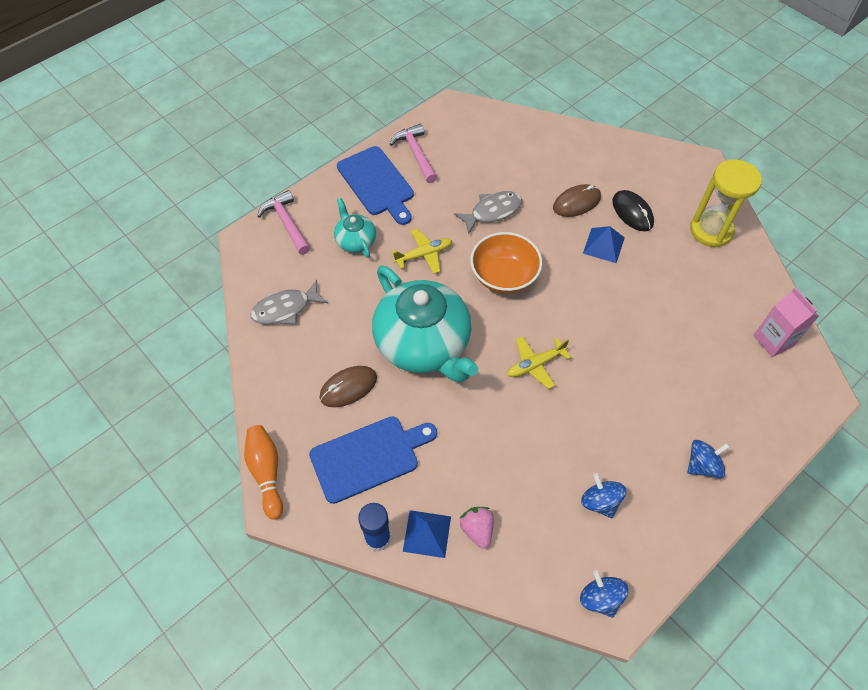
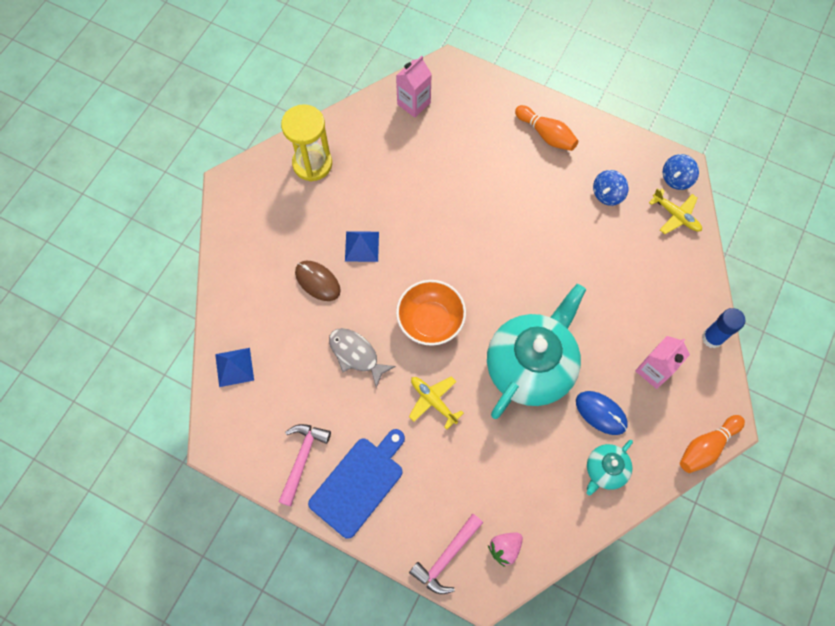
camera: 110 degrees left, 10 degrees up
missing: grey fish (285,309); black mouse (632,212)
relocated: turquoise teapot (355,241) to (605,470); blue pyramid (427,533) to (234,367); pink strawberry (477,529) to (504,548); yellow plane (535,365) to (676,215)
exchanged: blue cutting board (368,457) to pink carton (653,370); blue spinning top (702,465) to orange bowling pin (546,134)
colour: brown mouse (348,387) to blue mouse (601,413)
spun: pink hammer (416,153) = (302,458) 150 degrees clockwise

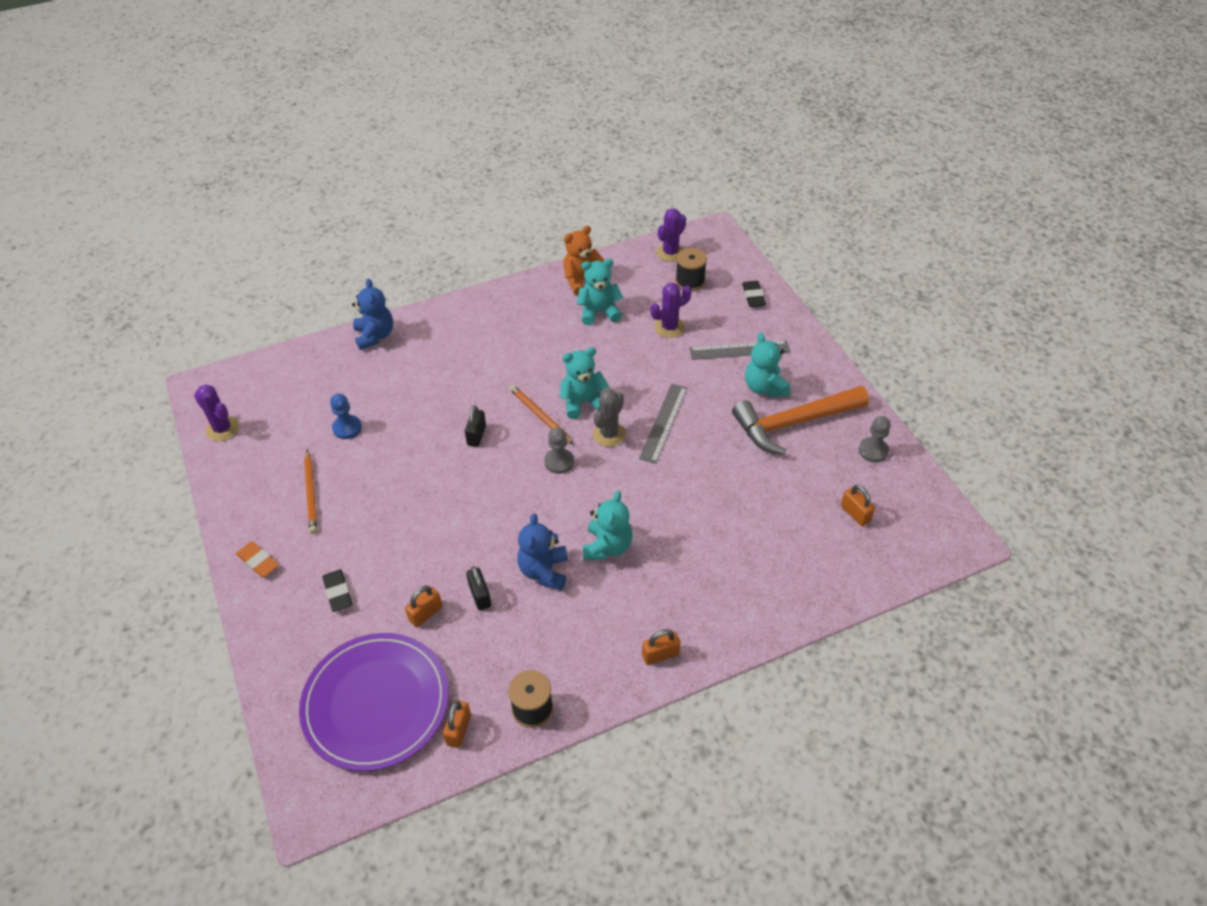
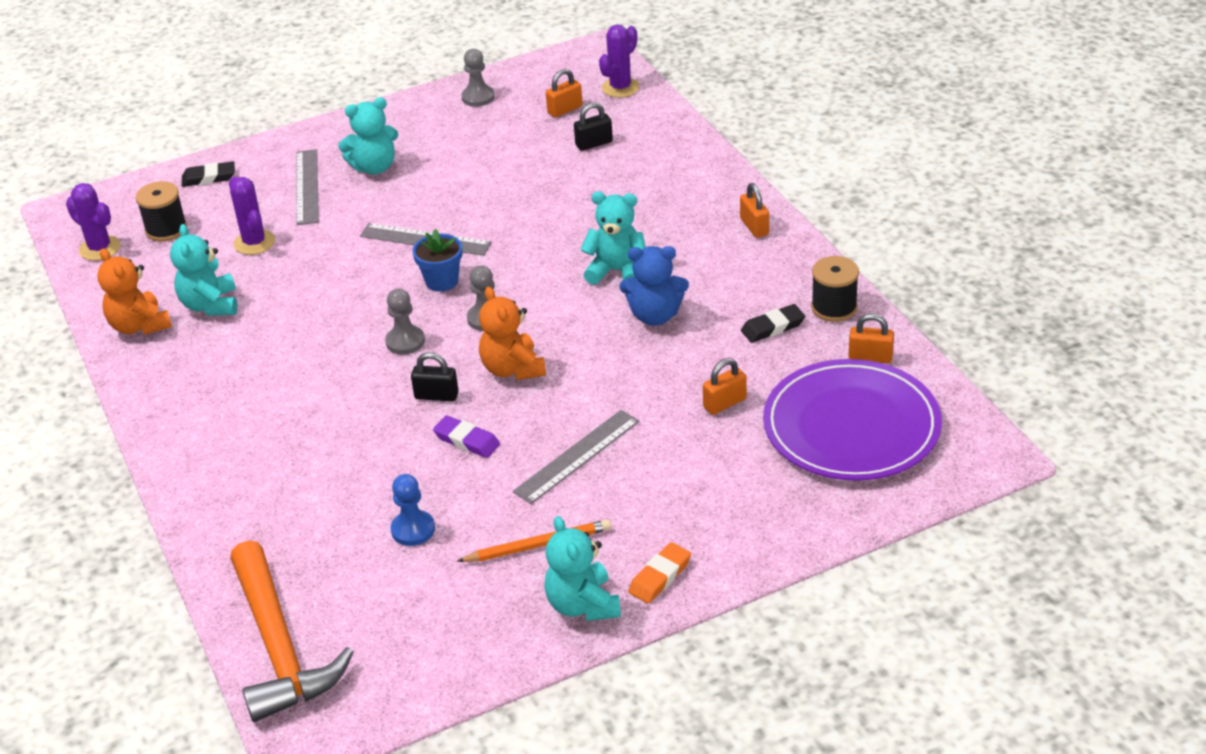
camera: 90 degrees left, 10 degrees down
missing: blue teddy bear (375,336)
appeared: purple eraser (467,440); orange teddy bear (513,369); grey ruler (577,456)
relocated: purple cactus (222,429) to (620,88); black eraser (338,592) to (773,327); black padlock (480,596) to (594,143); turquoise teddy bear (583,402) to (583,605); orange hammer (793,423) to (280,647)
exchanged: orange pencil (540,416) to grey pawn (405,341); grey cactus (609,434) to blue flower pot (442,281)
spun: orange padlock (425,613) = (725,403) 75 degrees counterclockwise

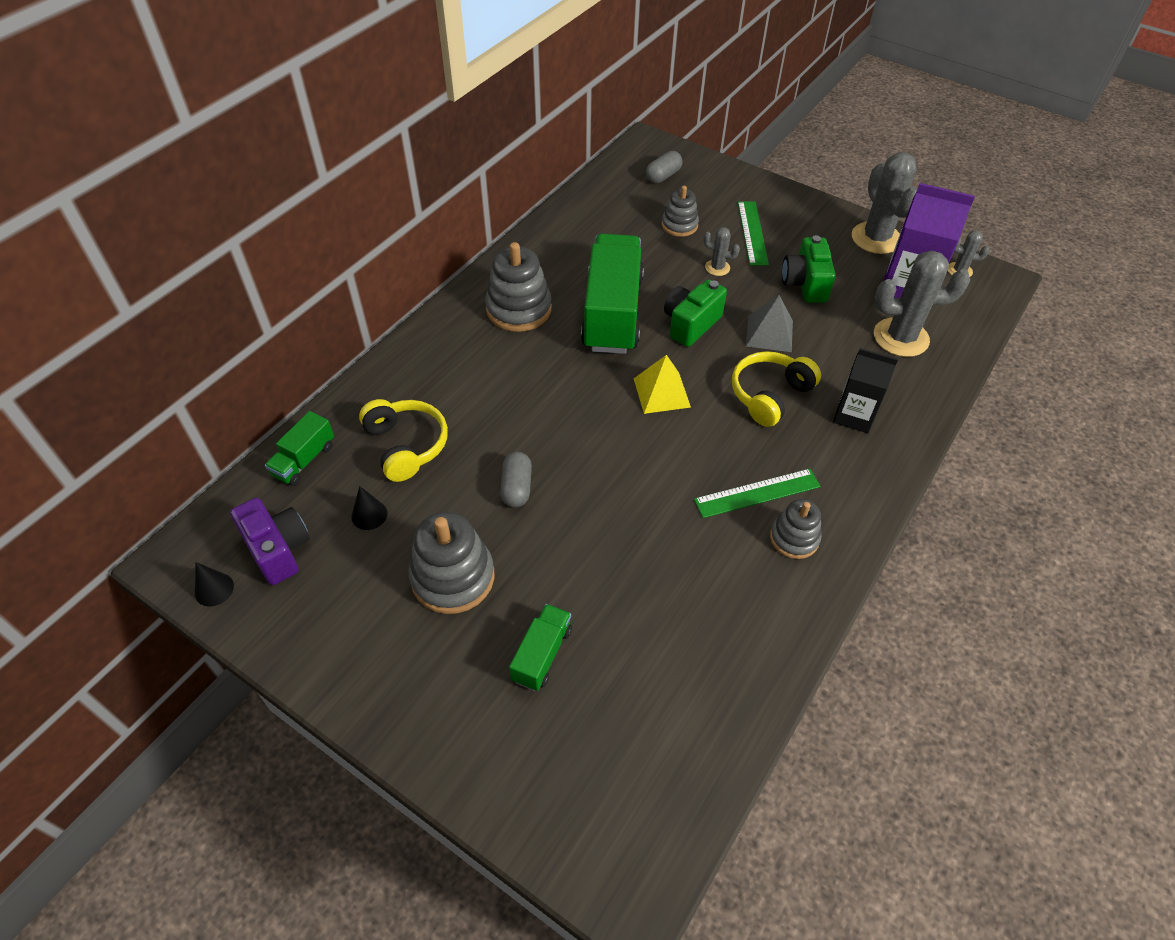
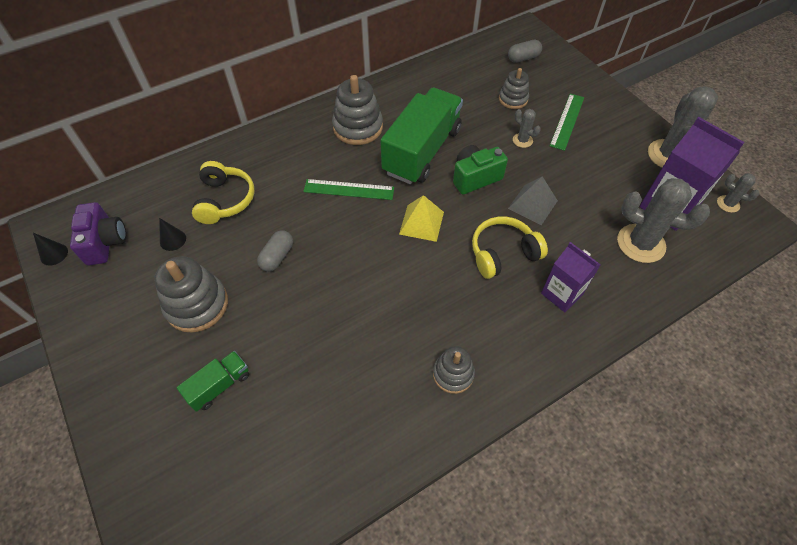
camera: 25 degrees right, 5 degrees up
missing: green truck (304,460); green camera (805,284)
relocated: green ruler (757,493) to (349,189)
colour: black carton (854,415) to purple carton (561,294)

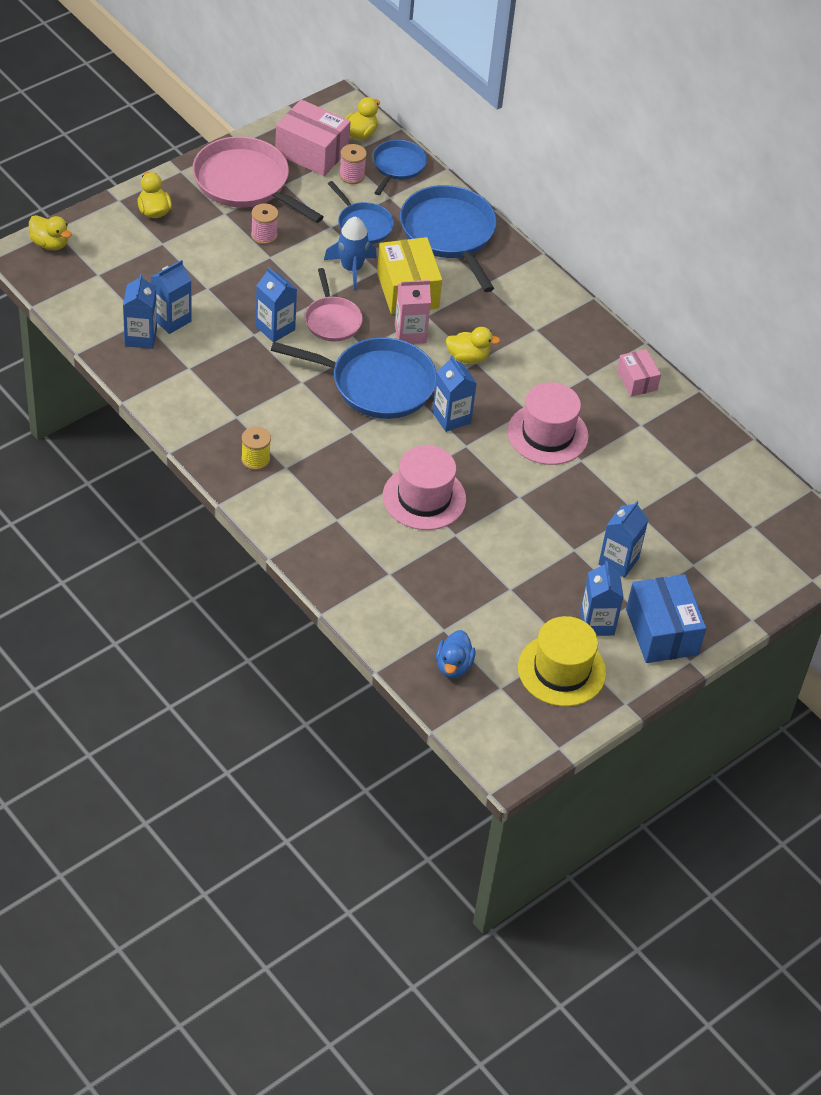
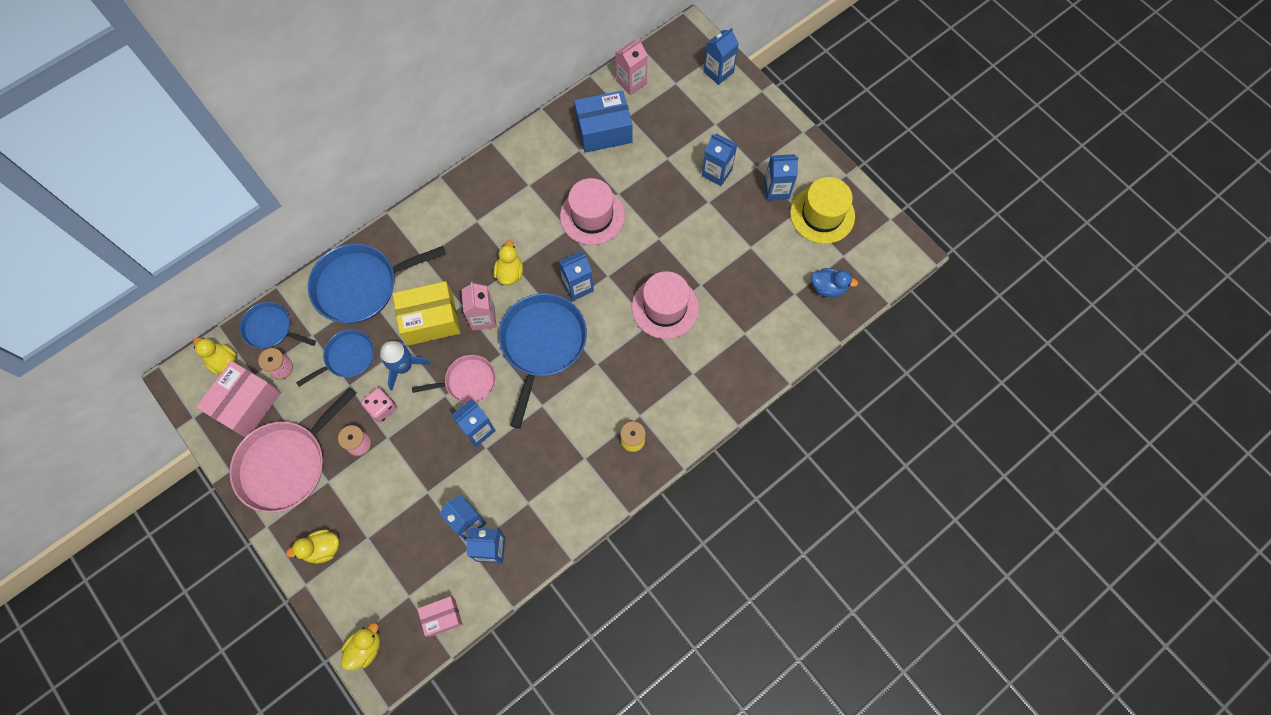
camera: 85 degrees left, 20 degrees up
appeared: pink dice (382,408); pink carton (631,82); blue carton (718,72)
relocated: pink box (637,381) to (442,617); blue box (662,632) to (604,131)

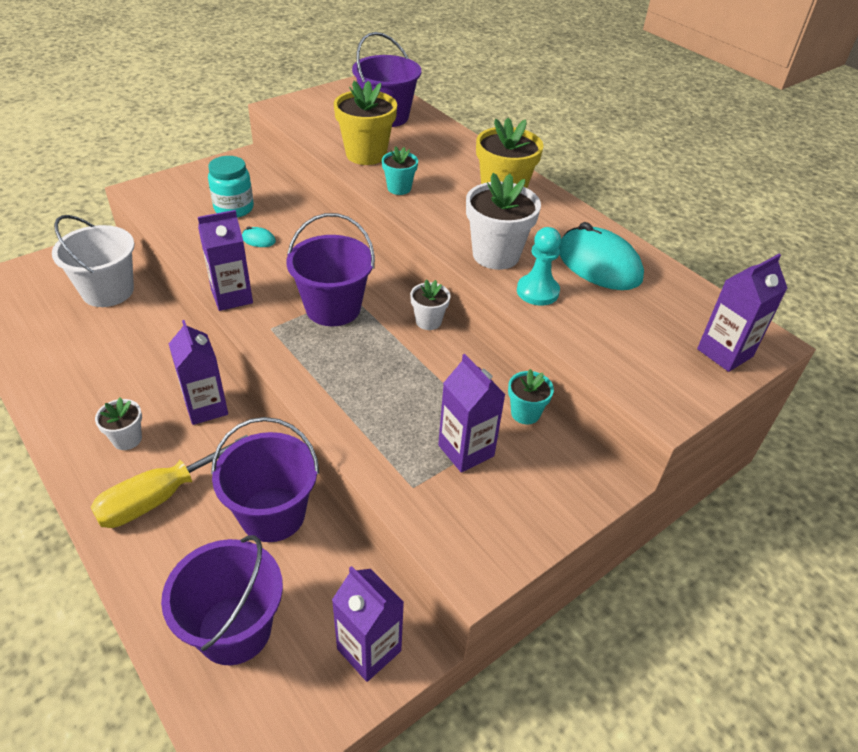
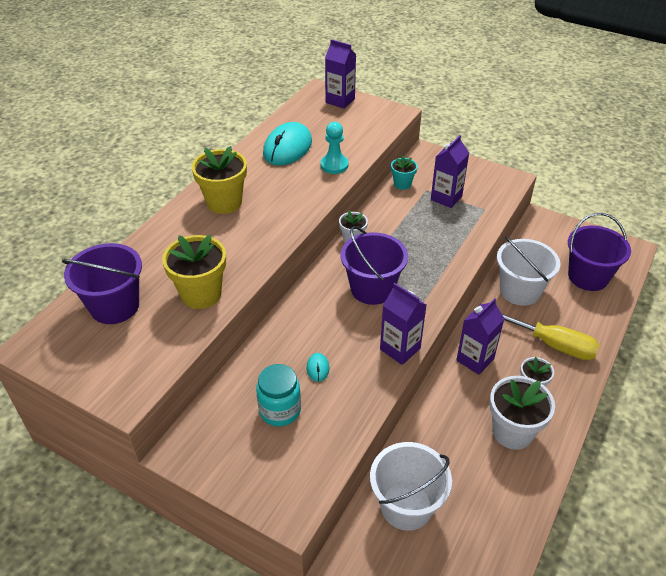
camera: 110 degrees left, 0 degrees up
missing: purple carton (369,650); turquoise flower pot (399,188)
relocated: white flower pot (496,255) to (512,432)
colour: purple bucket (273,514) to white bucket (520,291)

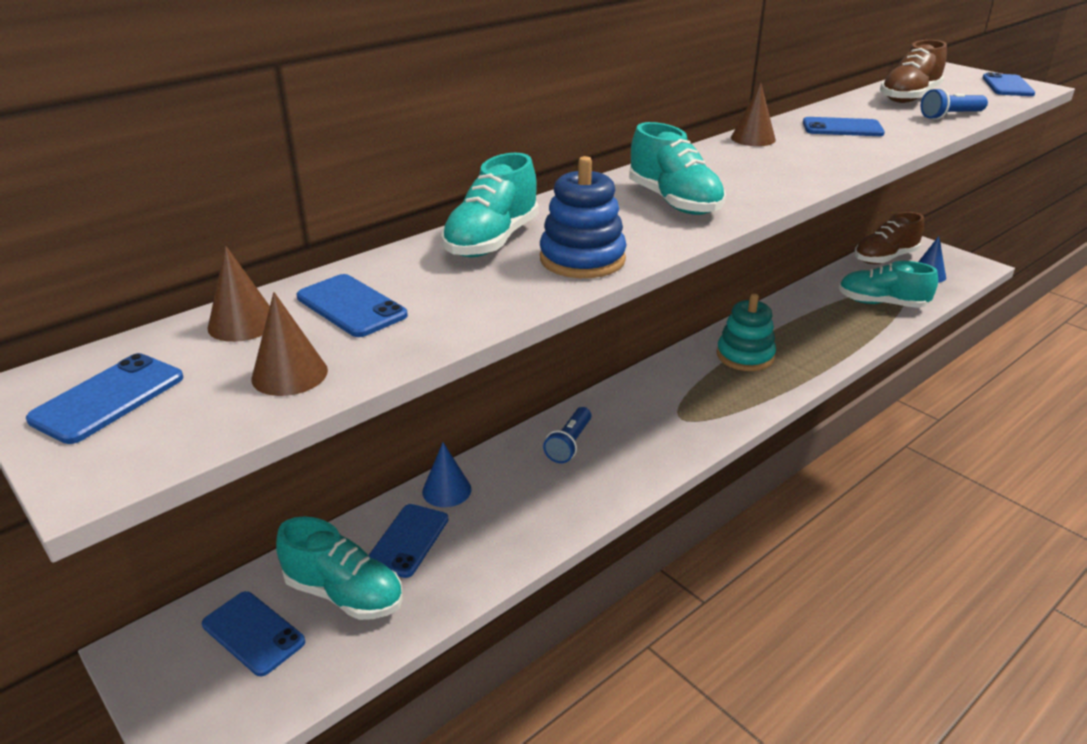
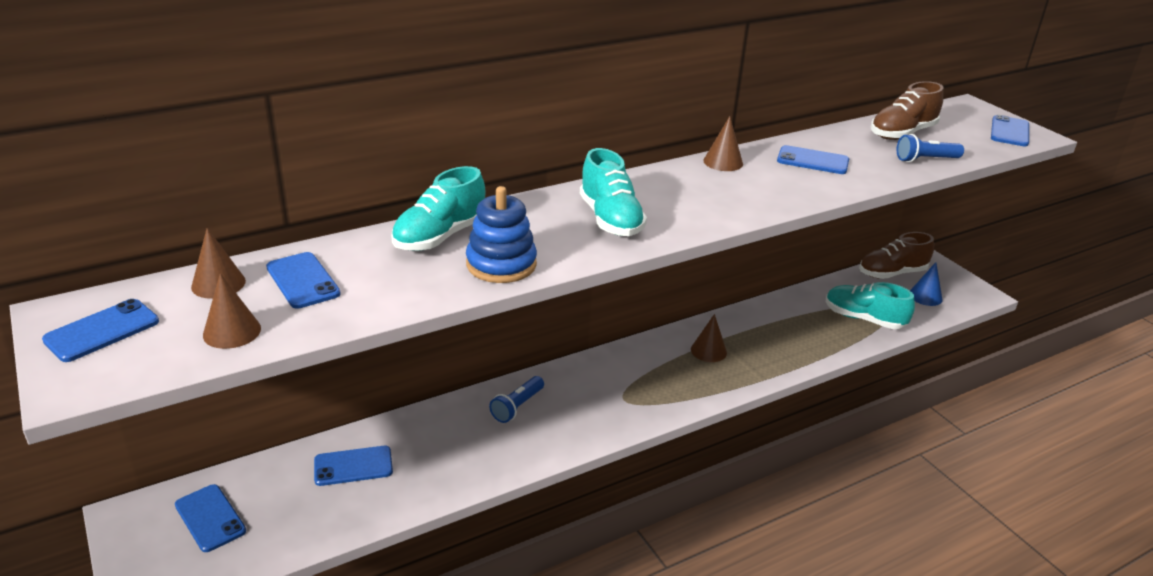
camera: 10 degrees right, 0 degrees up
missing: turquoise shoe (344,594); blue cone (446,490)
exchanged: turquoise stacking toy (745,356) to brown cone (708,351)
spun: blue phone (408,540) = (353,466) 45 degrees clockwise

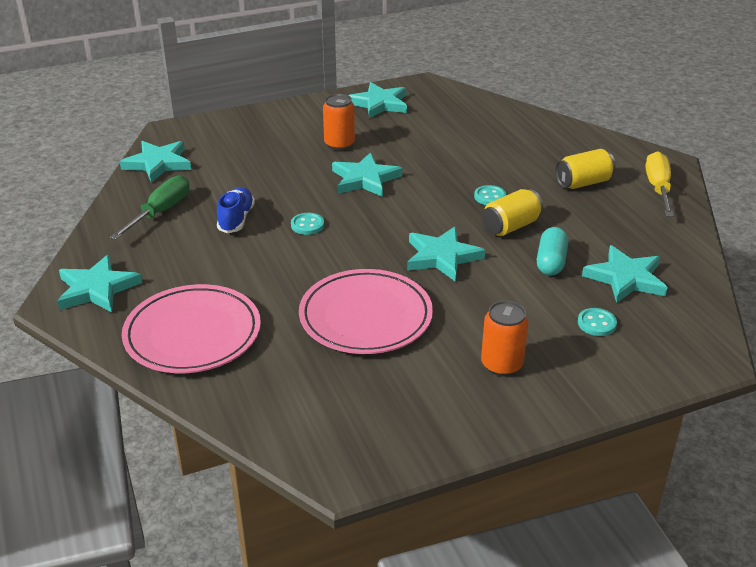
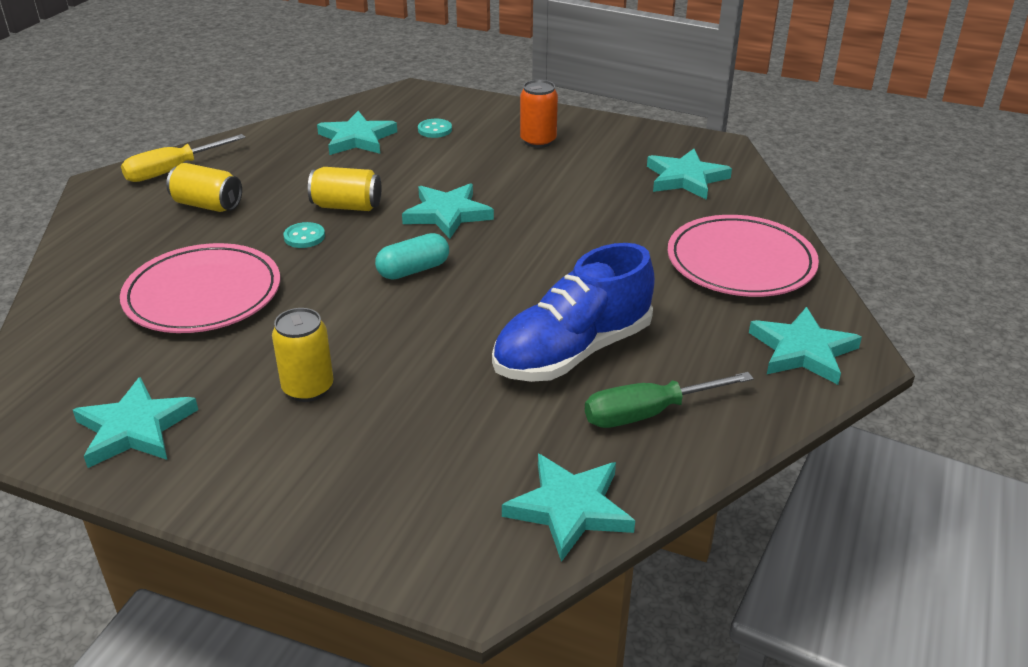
camera: 135 degrees left, 0 degrees up
missing: turquoise button (307,225)
relocated: pink plate (365,316) to (203,295); turquoise star (365,179) to (685,178); turquoise capsule (551,262) to (413,270)
colour: orange can (339,144) to yellow can (308,388)
size: blue shoe (236,219) = (572,352) x1.86

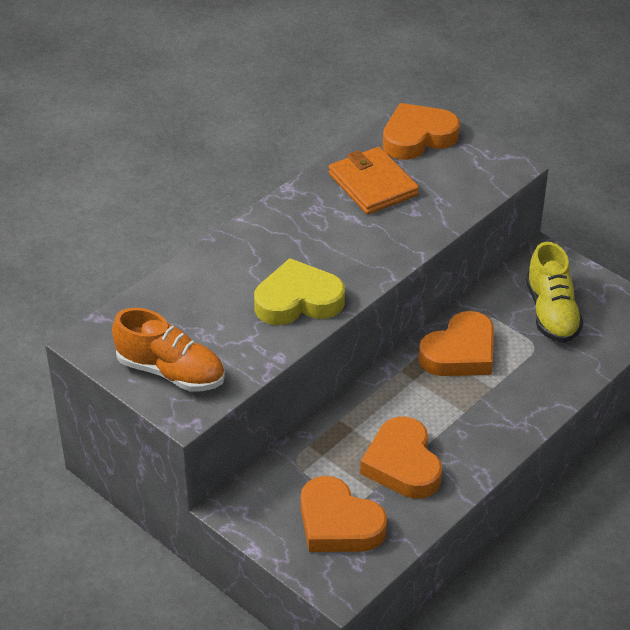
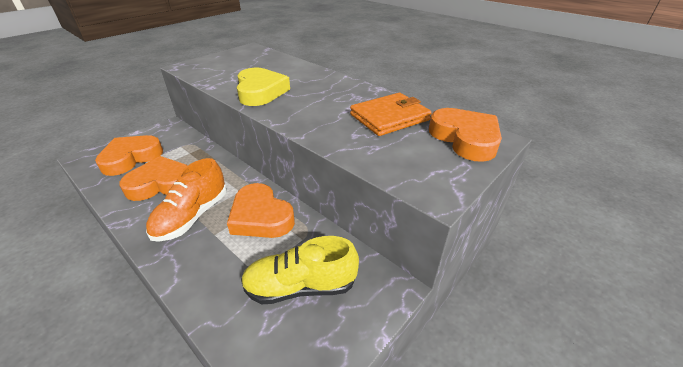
camera: 90 degrees right, 5 degrees down
relocated: orange shoe (170,372) to (192,216)

